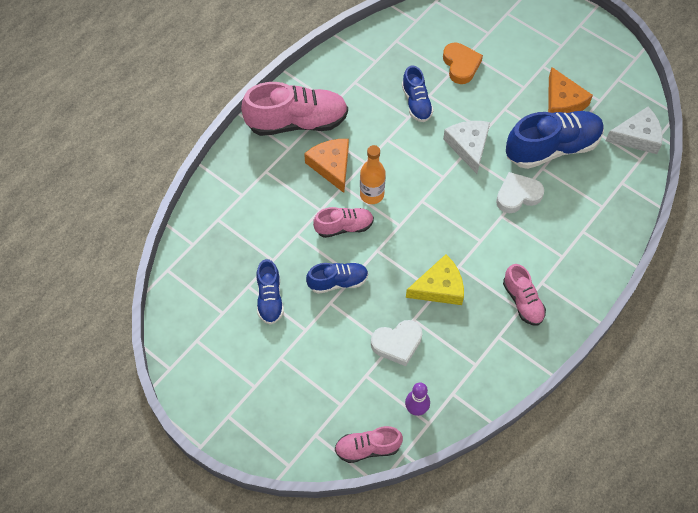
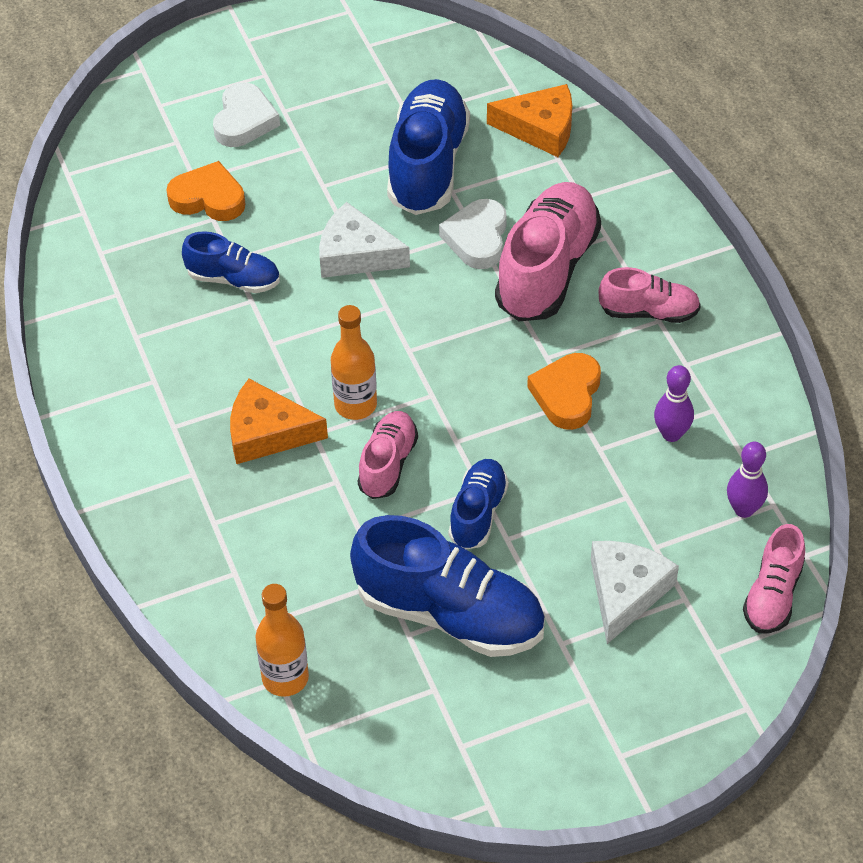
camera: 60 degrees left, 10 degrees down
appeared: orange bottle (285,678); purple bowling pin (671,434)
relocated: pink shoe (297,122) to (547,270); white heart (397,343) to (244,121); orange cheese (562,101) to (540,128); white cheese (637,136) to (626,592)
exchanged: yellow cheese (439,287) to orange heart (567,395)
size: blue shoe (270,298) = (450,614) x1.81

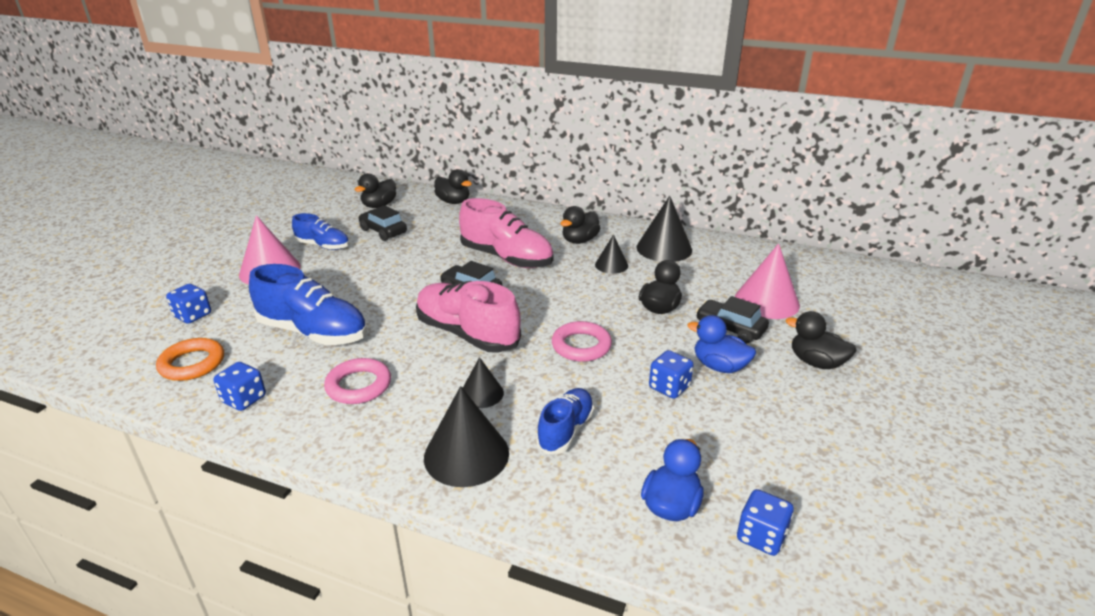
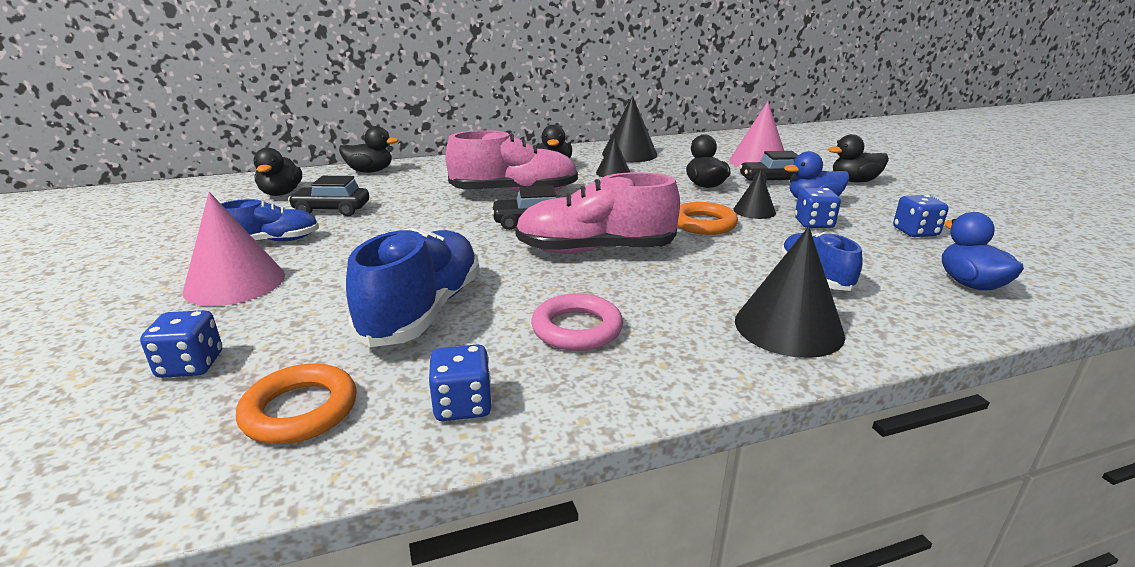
camera: 40 degrees left, 5 degrees down
relocated: black cone (481,393) to (754,211); blue dice (761,536) to (915,232)
colour: pink ring (581,346) to orange ring (703,224)
spun: blue shoe (313,332) = (423,311) 60 degrees counterclockwise

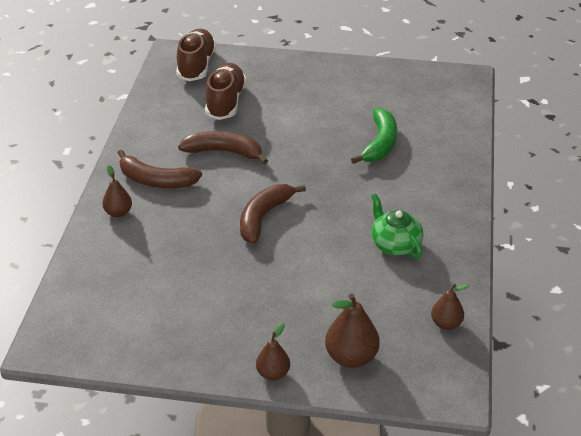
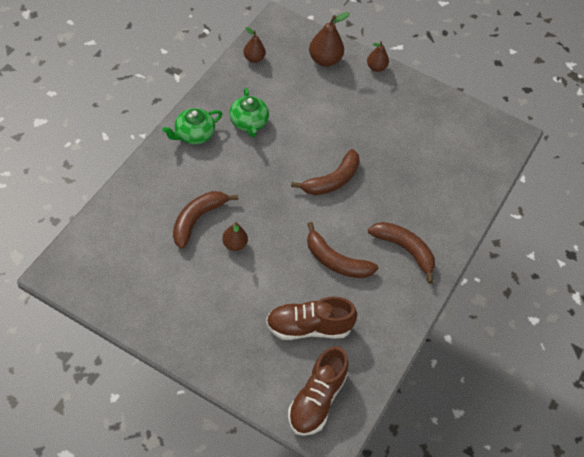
camera: 165 degrees left, 15 degrees up
appeared: green teapot (193,135)
relocated: brown pear (118,212) to (234,244)
colour: green banana (380,143) to brown banana (197,220)
spun: brown shoe (225,102) = (309,327) 60 degrees clockwise

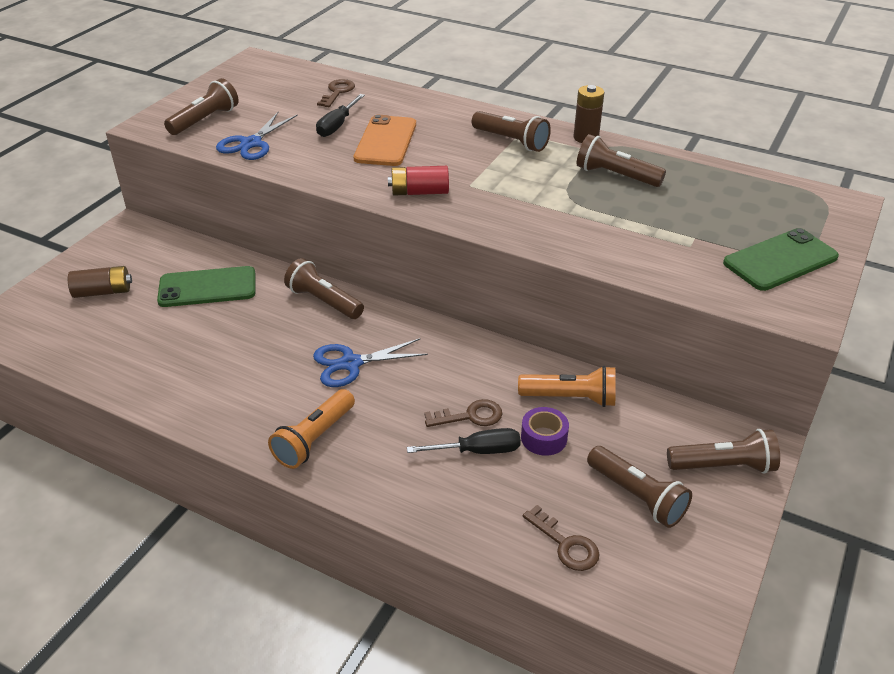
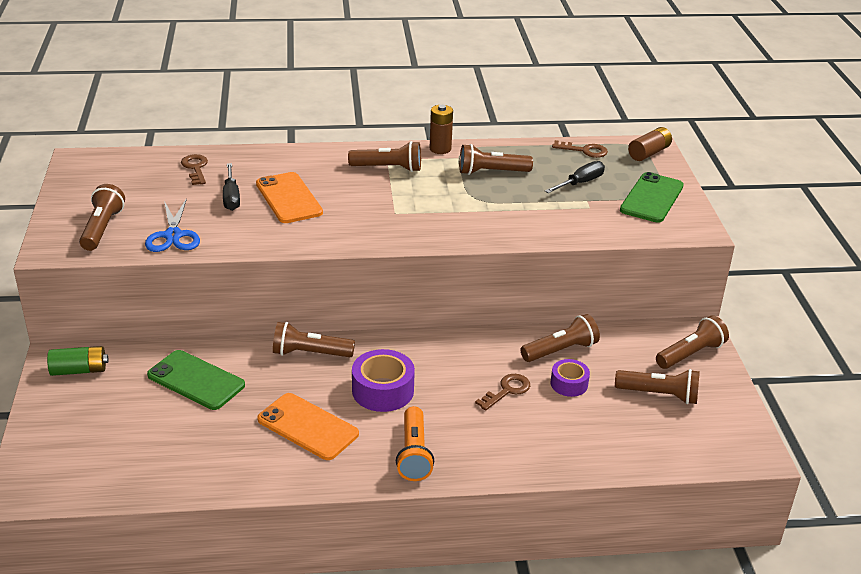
camera: 35 degrees left, 5 degrees down
missing: red battery (419,192)
appeared: green battery (79,370); orange phone (308,427)
relocated: brown battery (103,292) to (649,153); black screwdriver (478,451) to (581,183); brown key (565,544) to (584,150)
exchanged: blue scissors (351,363) to purple tape (383,390)
colour: orange flashlight (571,398) to brown flashlight (560,350)
spun: green phone (207,287) = (196,380) 75 degrees clockwise

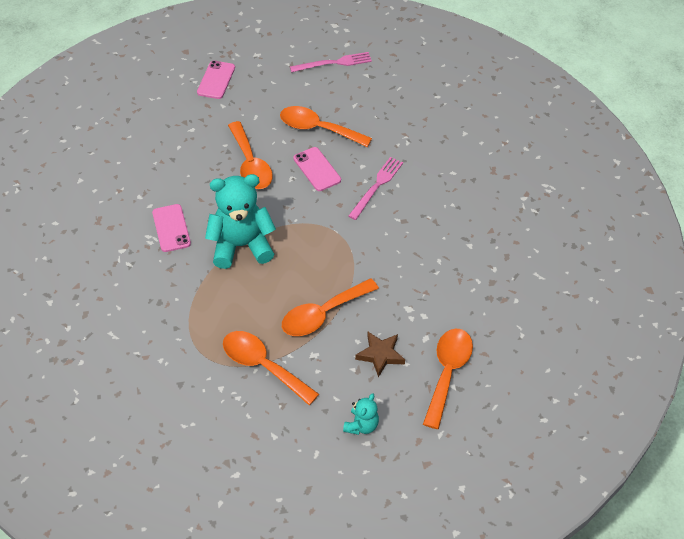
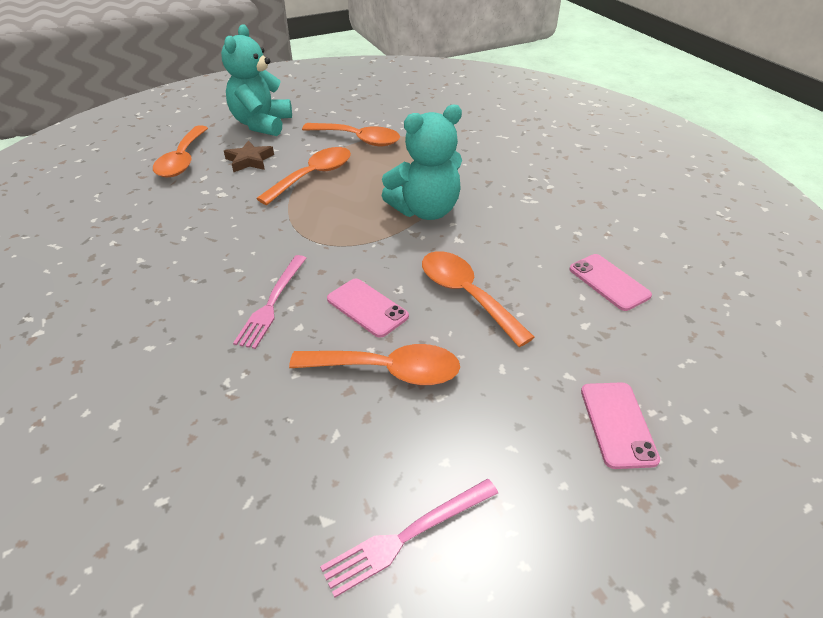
camera: 165 degrees right, 10 degrees down
relocated: pink phone (171,228) to (609,282)
size: turquoise teddy bear (361,425) = (262,124) x2.06

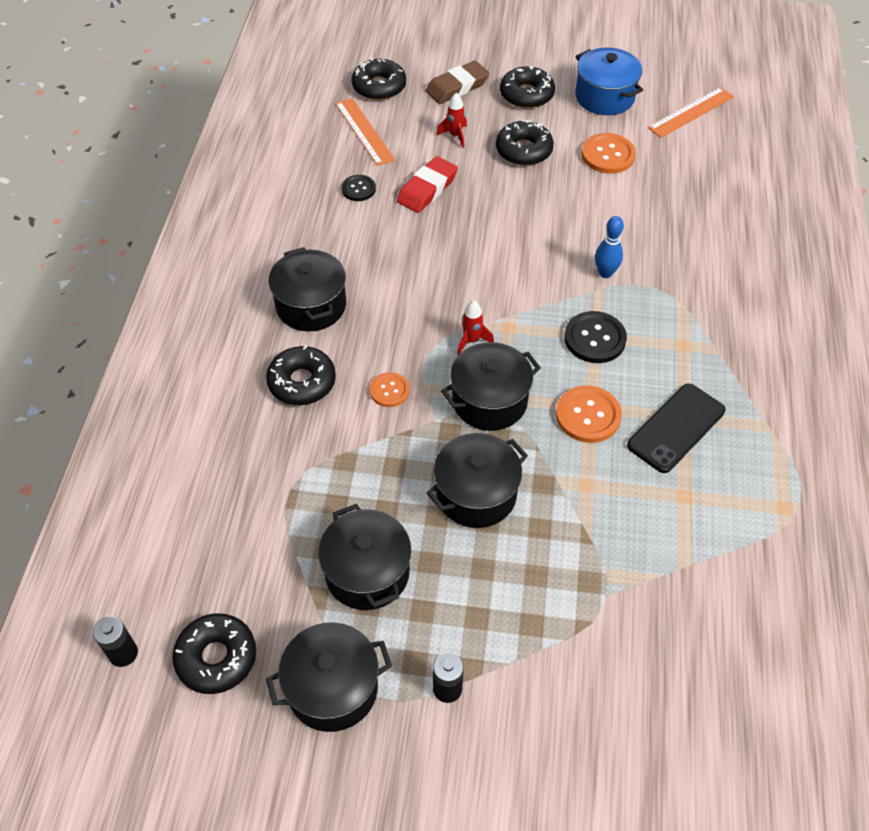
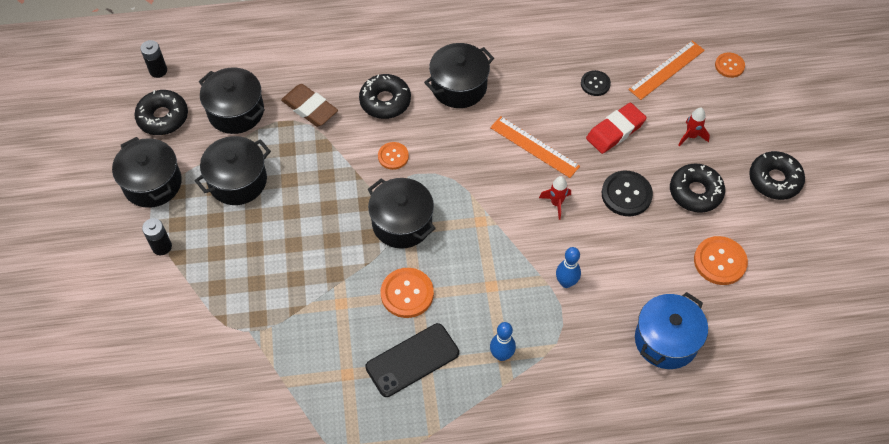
camera: 75 degrees right, 5 degrees up
appeared: blue bowling pin (501,355)
relocated: brown eraser (457,87) to (310,108); black pot (476,494) to (236,112); red rocket (471,341) to (556,203); black button (595,339) to (626,194); blue pot (604,97) to (666,340); orange ruler (691,112) to (534,147)
exchanged: black donut (379,87) to orange button (729,66)
spun: red eraser (427,189) = (615,131) 60 degrees counterclockwise; black phone (676,428) = (412,360) 60 degrees counterclockwise

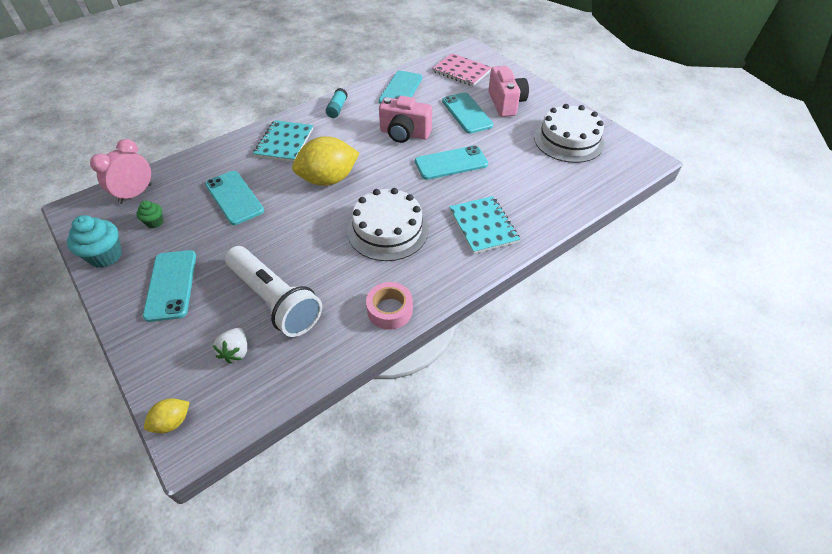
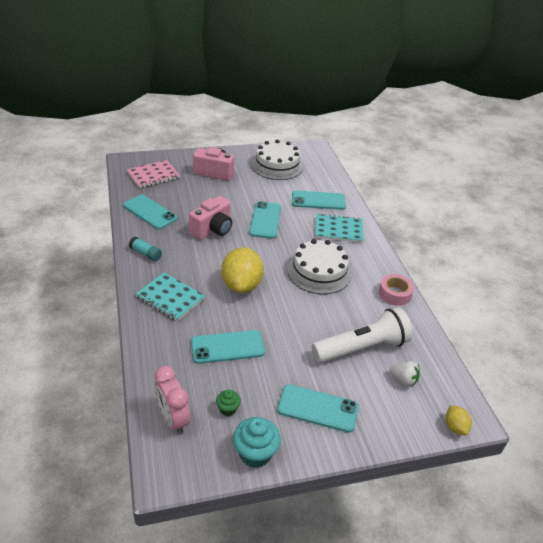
camera: 70 degrees left, 10 degrees down
relocated: turquoise phone (467,113) to (318,200)

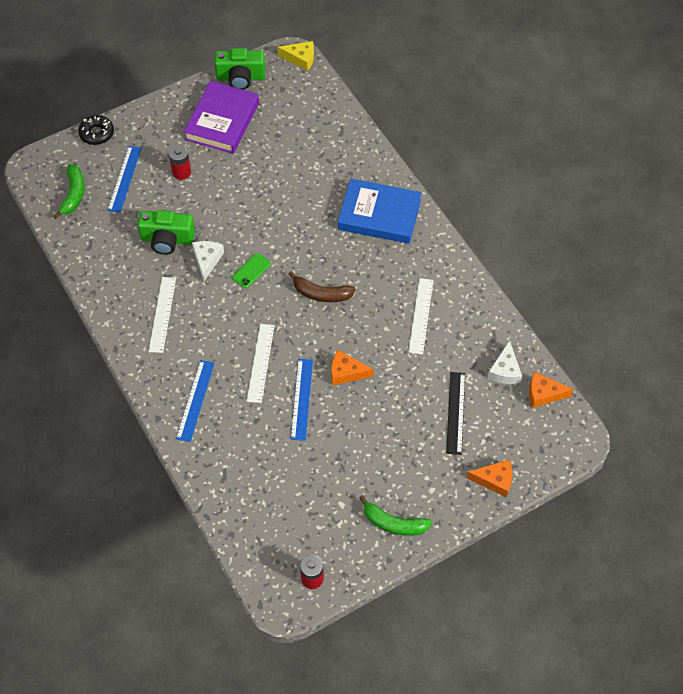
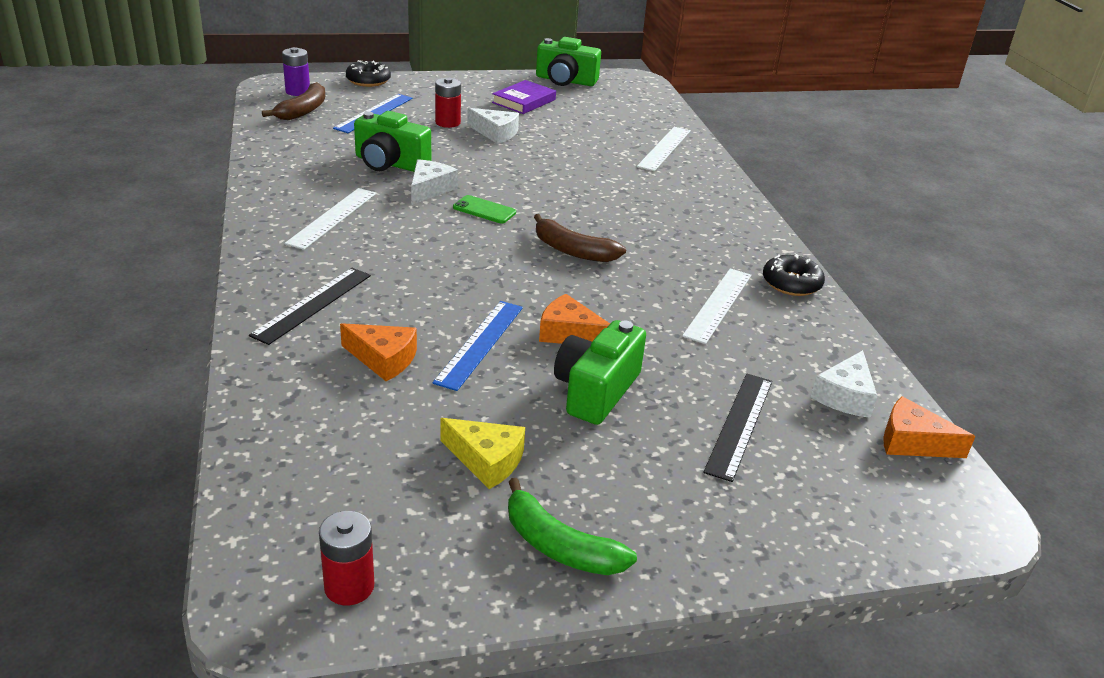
camera: 15 degrees right, 25 degrees down
missing: blue book (379,215)
appeared: purple battery (298,91); white cheese (495,133); green camera (596,390); black donut (791,283)
relocated: white ruler (260,363) to (664,148); yellow cheese (300,59) to (486,460); orange cheese (494,480) to (383,359)
colour: green banana (74,194) to brown banana (303,111); blue ruler (195,400) to black ruler (312,304)
spun: green phone (251,271) = (484,210) 60 degrees clockwise
size: purple book (222,121) = (524,101) x0.59

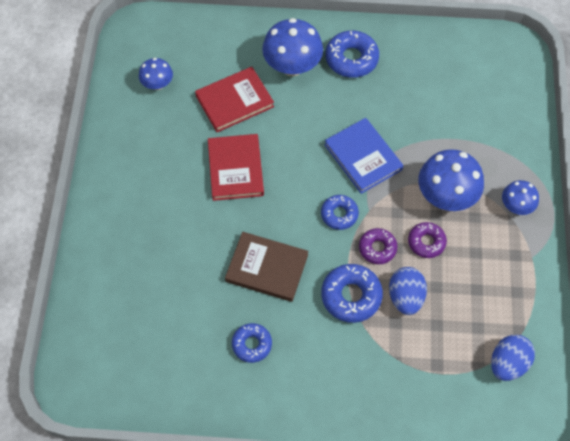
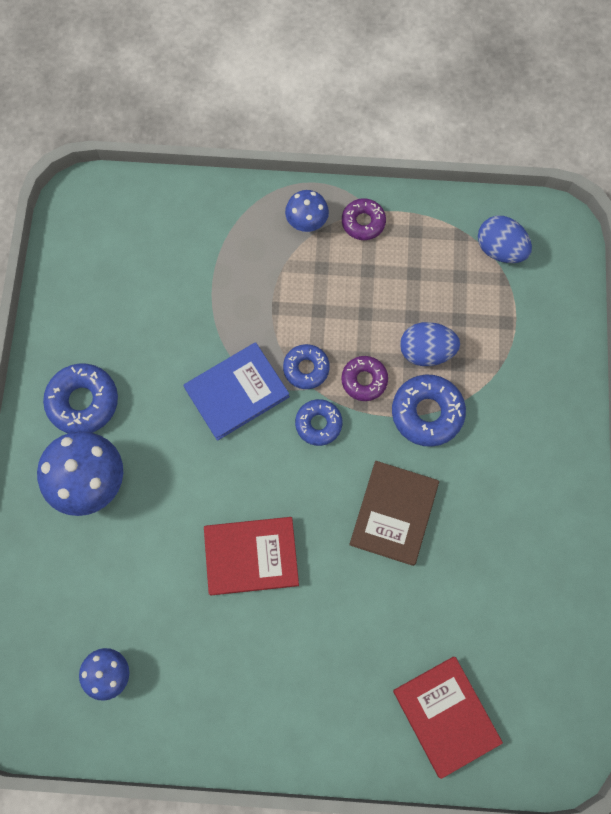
camera: 90 degrees left, 10 degrees up
missing: blue mushroom (446,196)
relocated: red book (234,101) to (446,716); blue donut (252,344) to (306,368); purple donut (426,242) to (363,222)

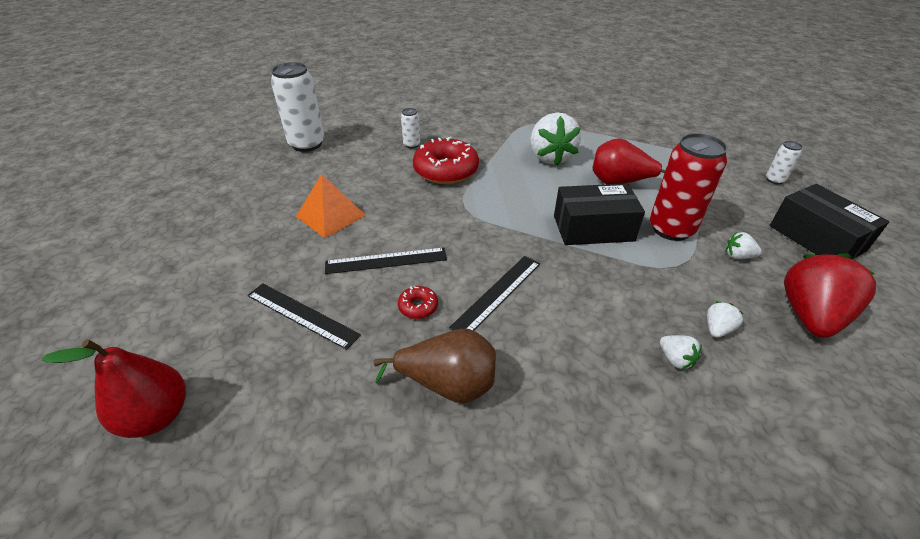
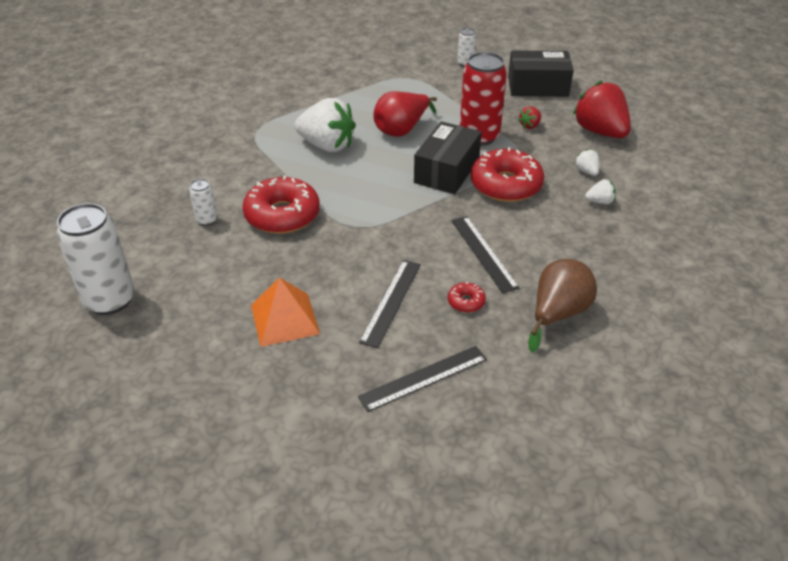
camera: 60 degrees left, 0 degrees up
missing: red pear (157,416)
appeared: red donut (506,185)
colour: white strawberry (738,256) to red strawberry (530,126)

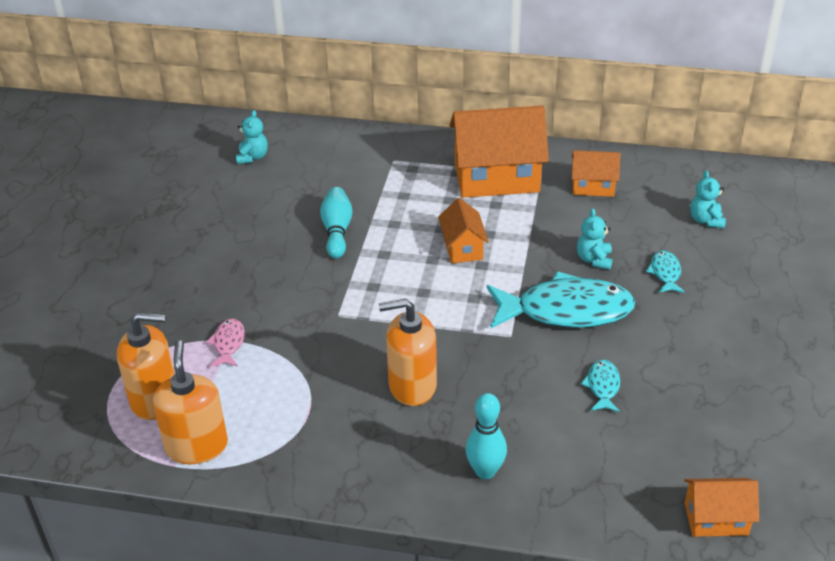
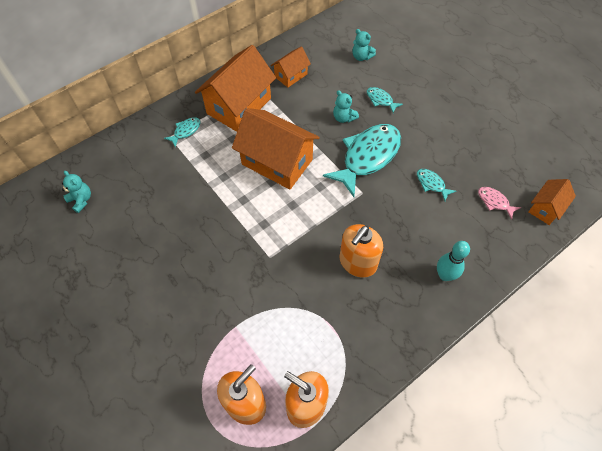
camera: 50 degrees left, 20 degrees up
missing: turquoise bowling pin (337,231)
appeared: turquoise fish (185,131)
relocated: pink fish (228,343) to (494,202)
size: orange house (463,248) = (277,162) x1.93

